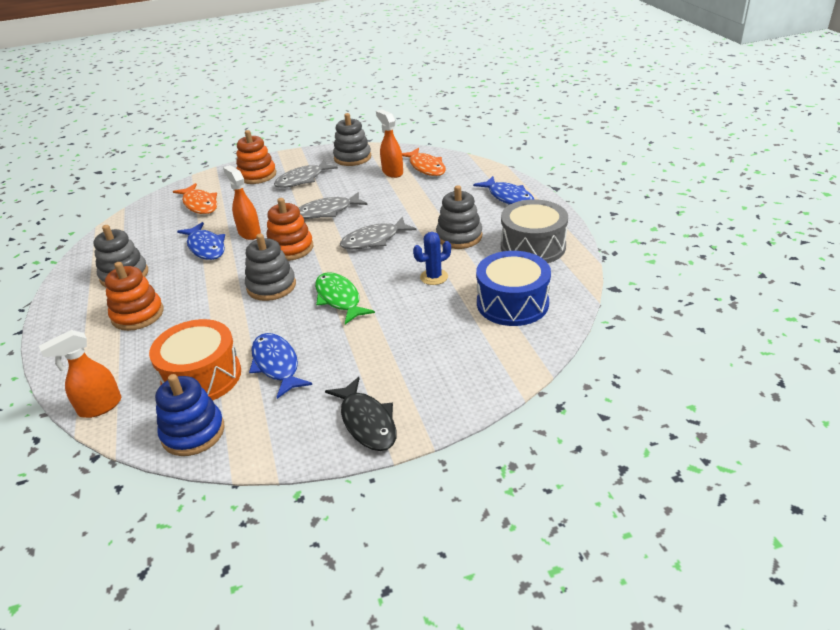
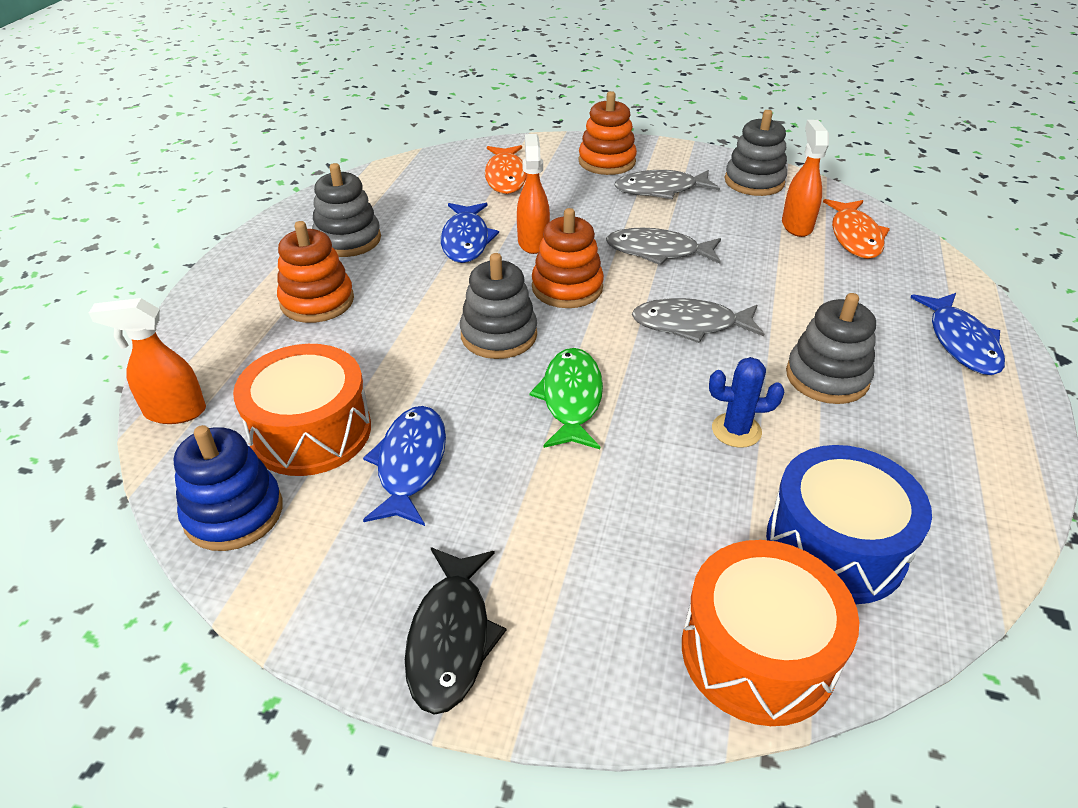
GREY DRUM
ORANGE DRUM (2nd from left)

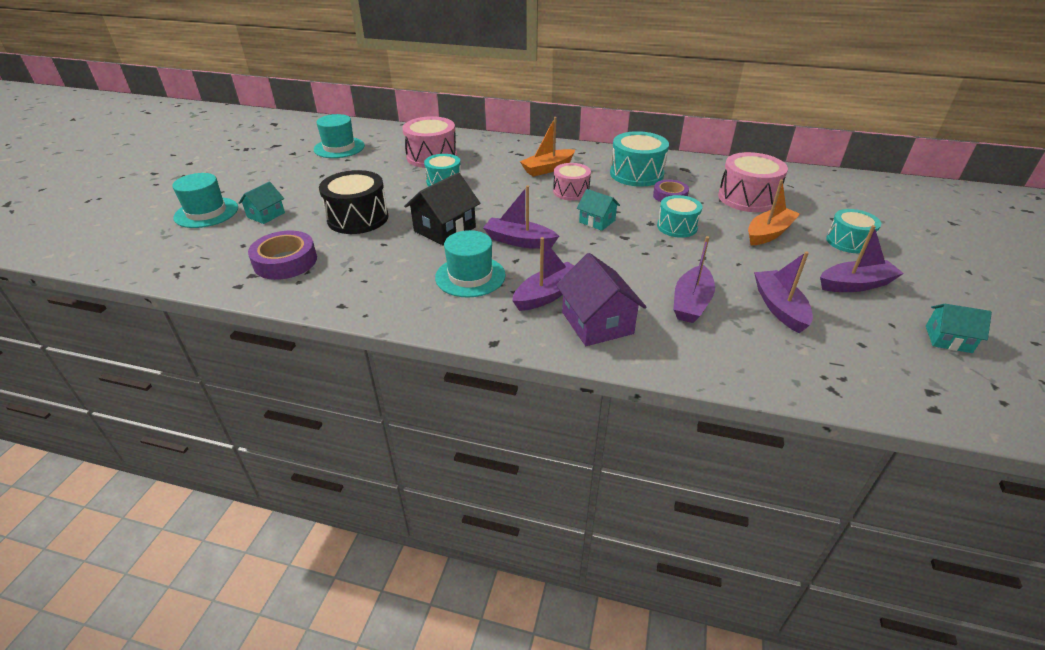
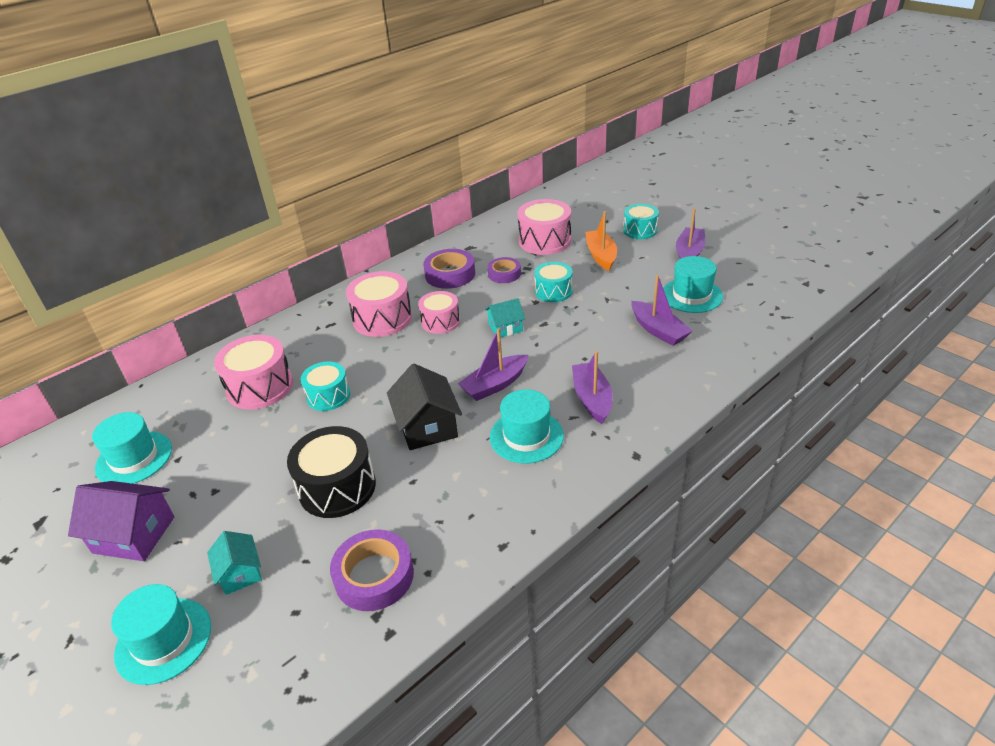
TURQUOISE HOUSE (3rd from left in the first image)
PURPLE HOUSE
PINK DRUM (2nd from left)
PURPLE TAPE (2nd from left)
TURQUOISE HAT (4th from left)

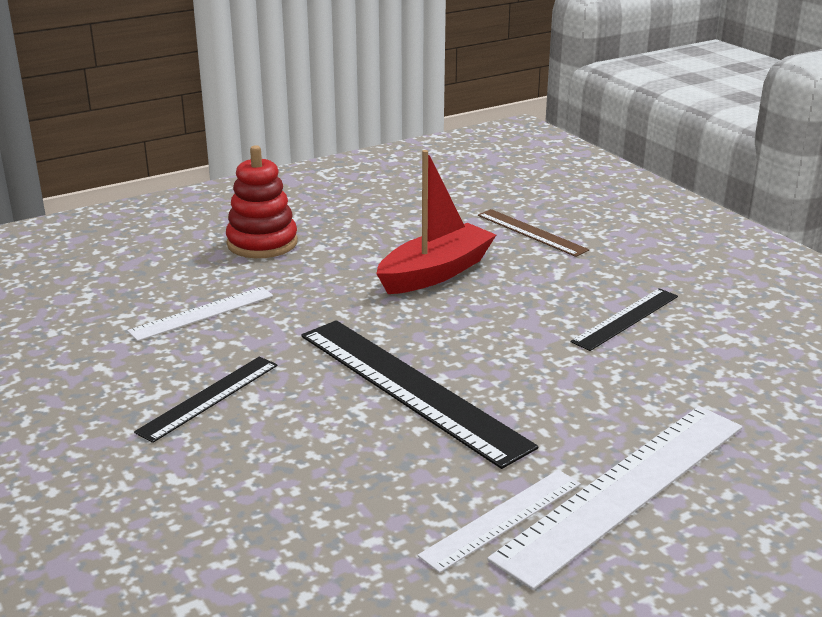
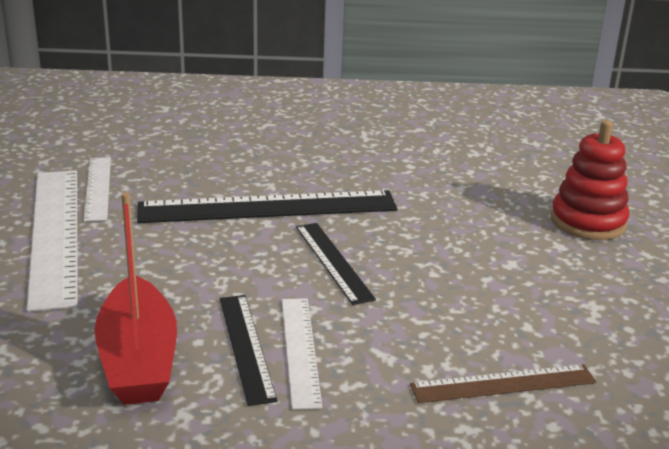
WHITE RULER (3rd from left)
BLACK RULER (3rd from left)
RED BOAT

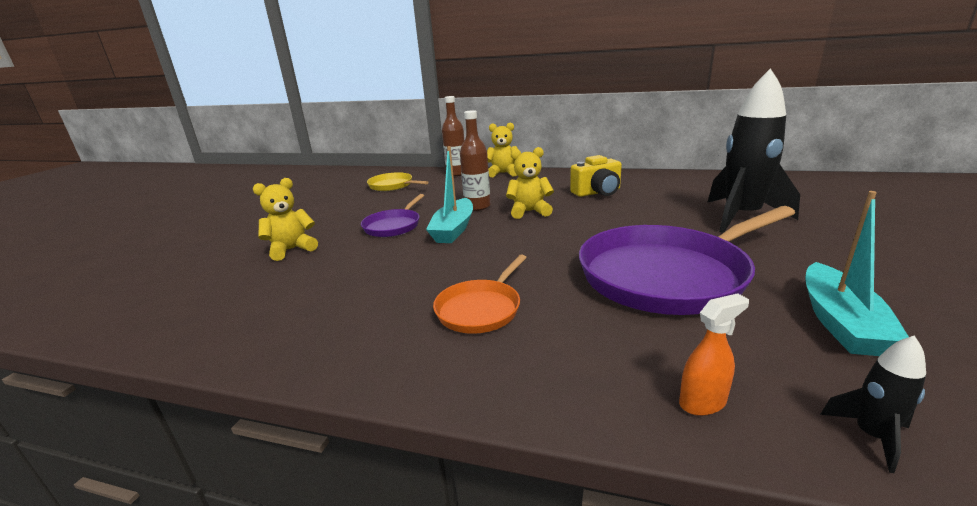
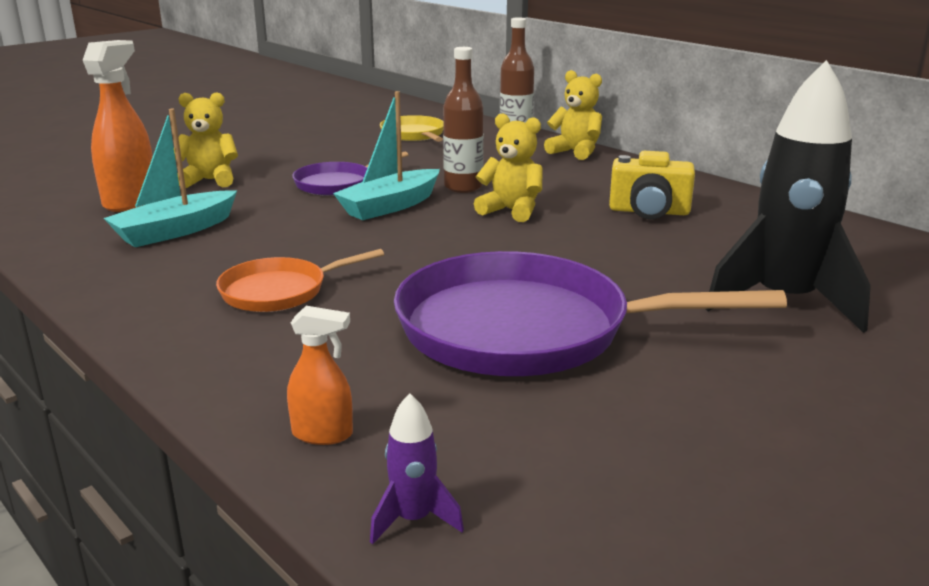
ORANGE SPRAY BOTTLE (1st from left)
TURQUOISE BOAT (1st from left)
PURPLE ROCKET

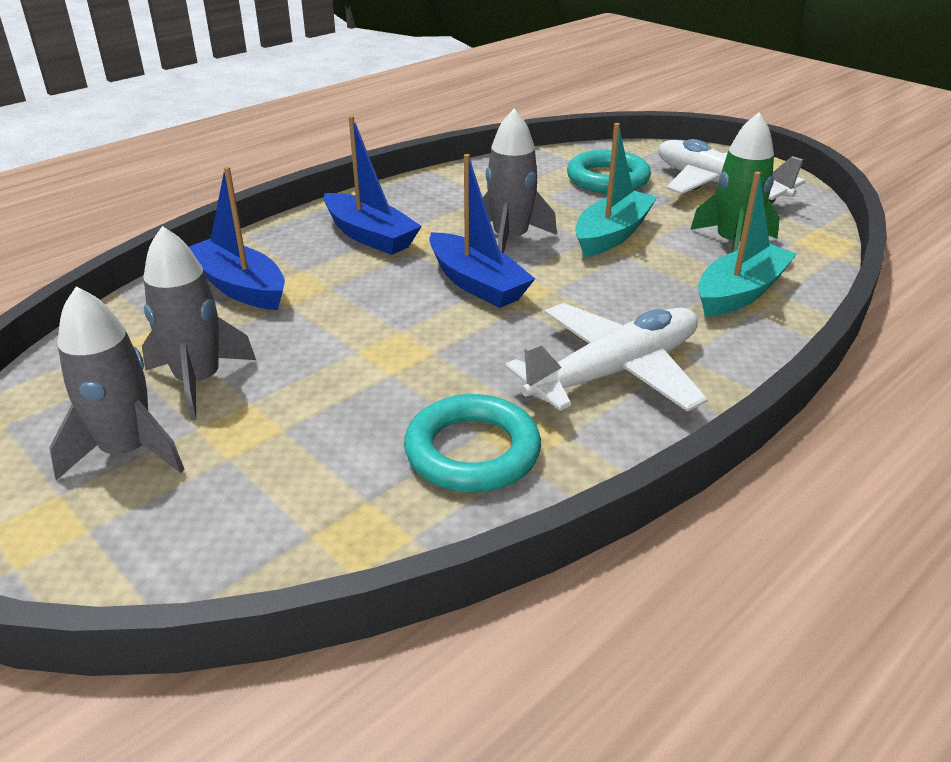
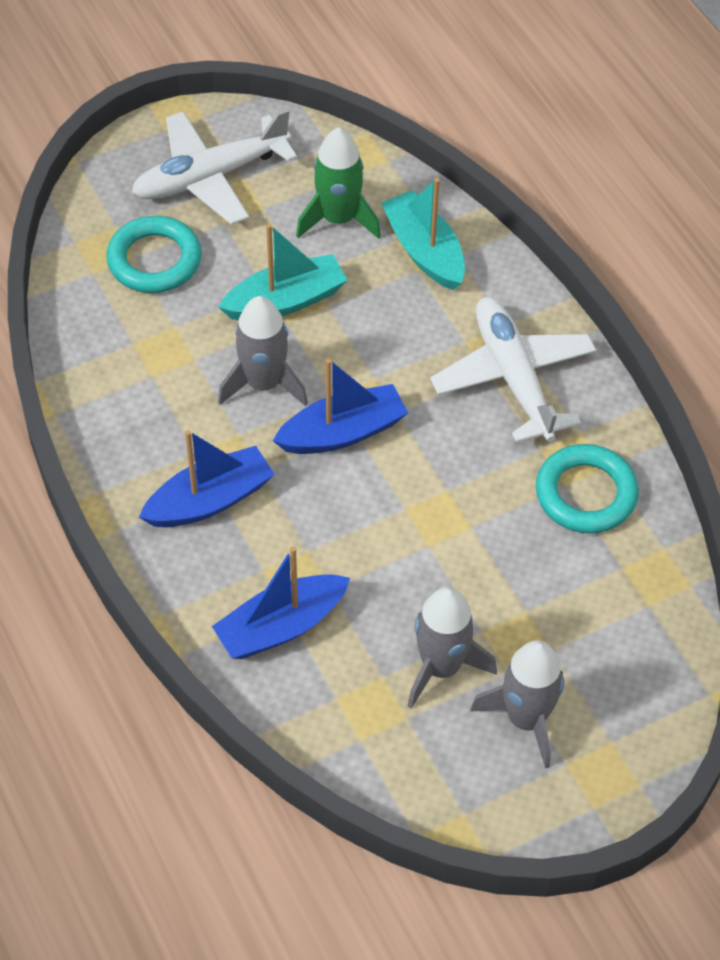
TURQUOISE BOAT (1st from left)

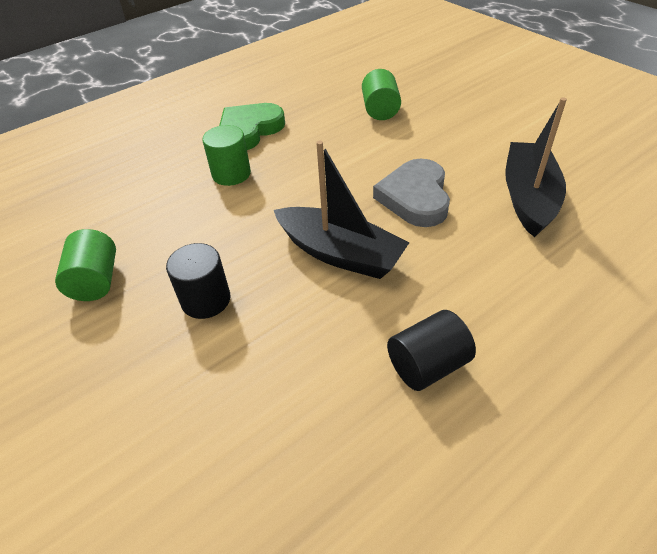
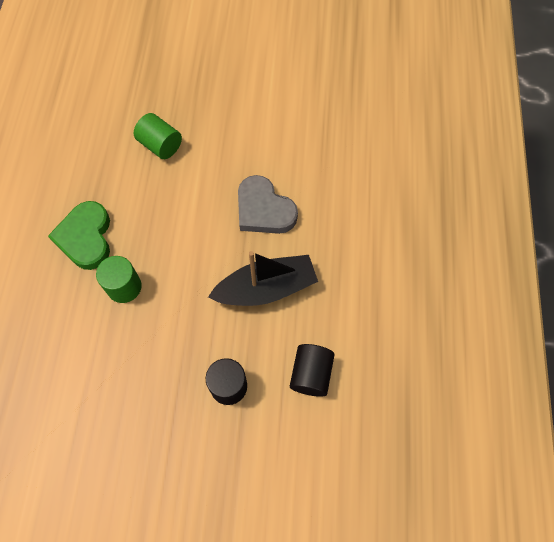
GREEN CYLINDER (1st from left in the first image)
BLACK BOAT (2nd from left in the first image)
BLACK CYLINDER (2nd from left)

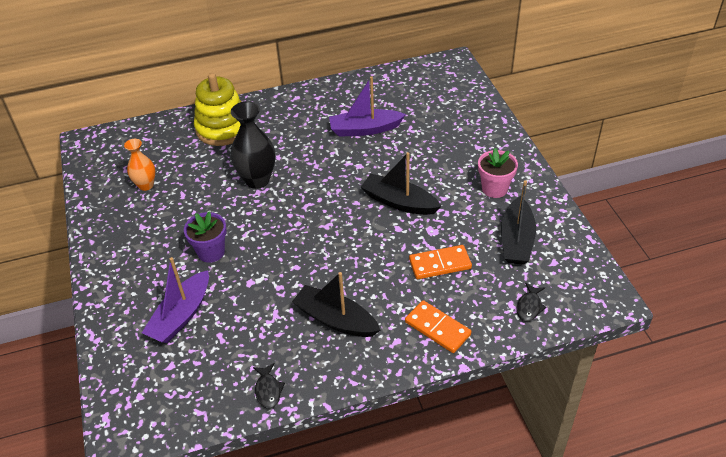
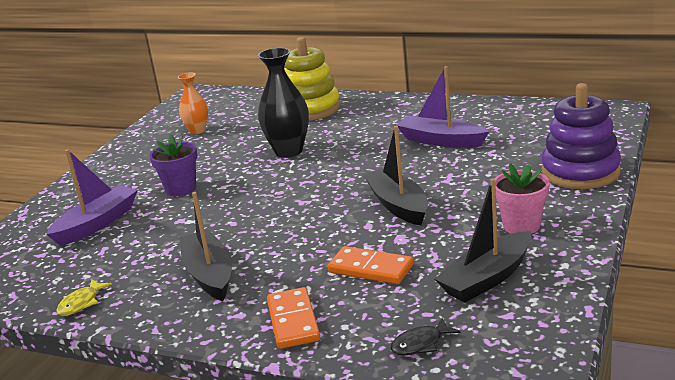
PURPLE STACKING TOY
YELLOW FISH
PURPLE BOAT (1st from left)

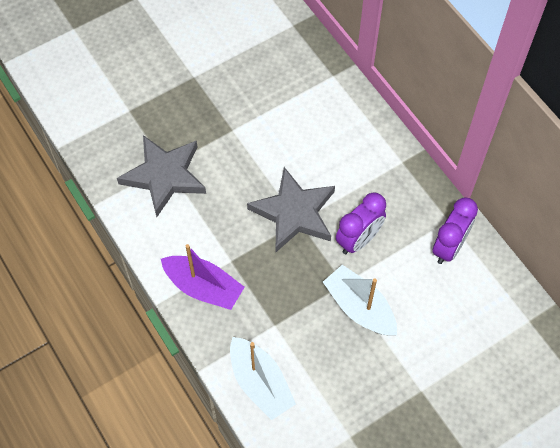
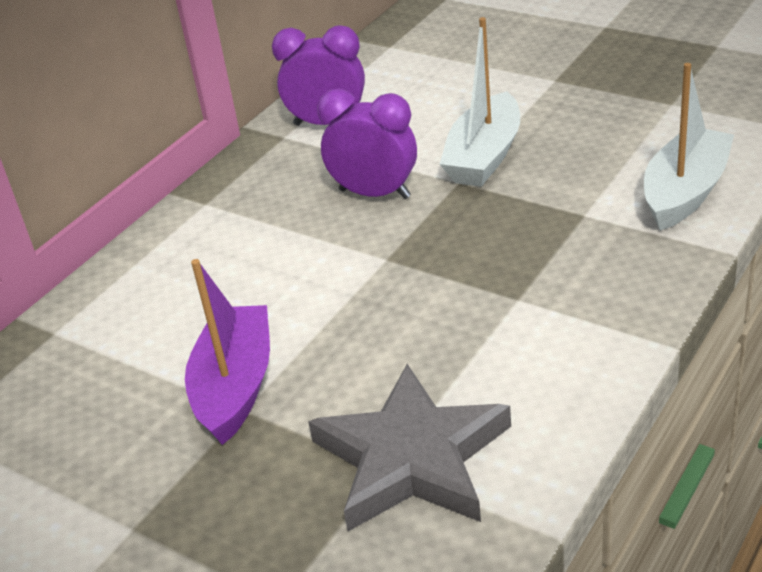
GREY STAR (2nd from left in the first image)
PURPLE BOAT

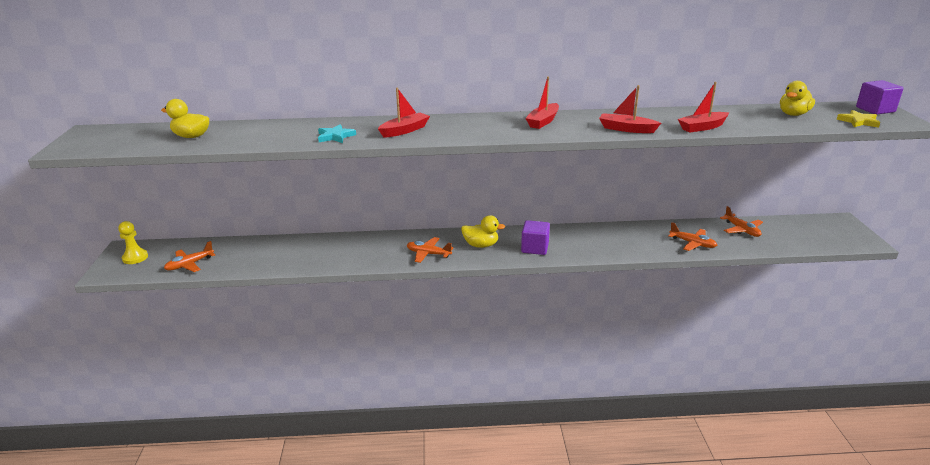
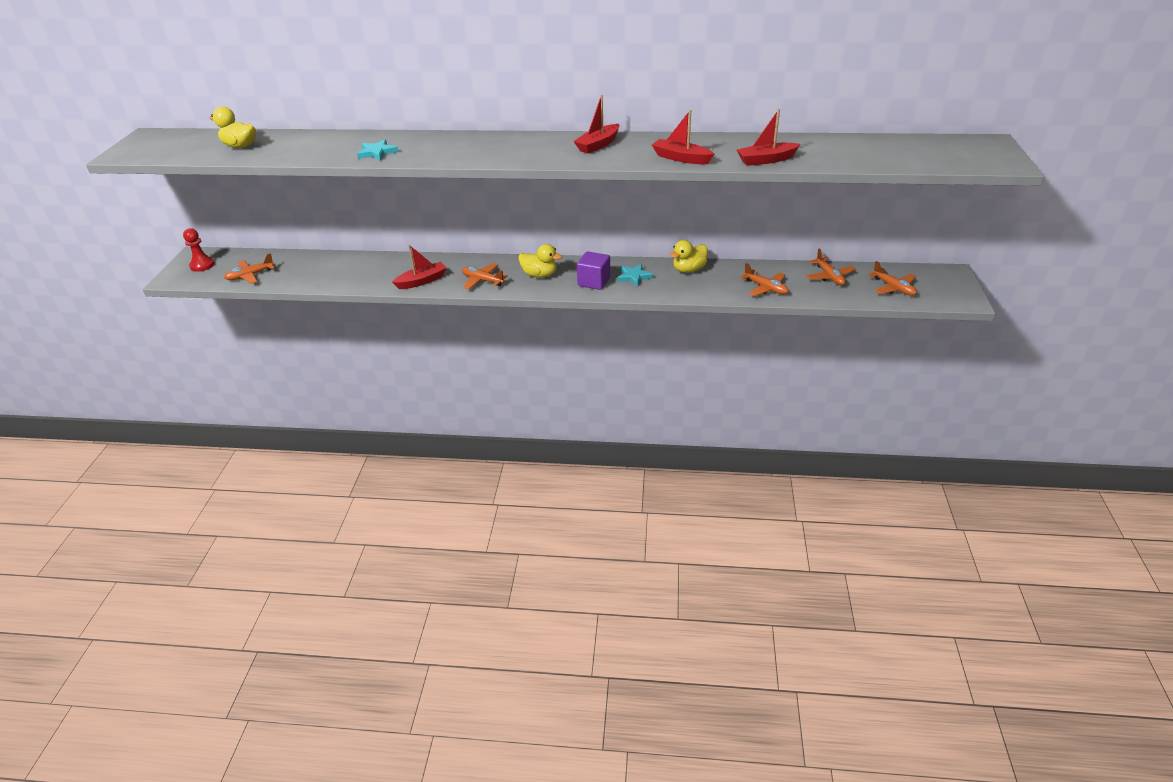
YELLOW STAR
PURPLE CUBE (2nd from left in the first image)
TURQUOISE STAR (2nd from left)
ORANGE PLANE (5th from left)
RED BOAT (1st from left)
YELLOW DUCK (3rd from left)
RED PAWN

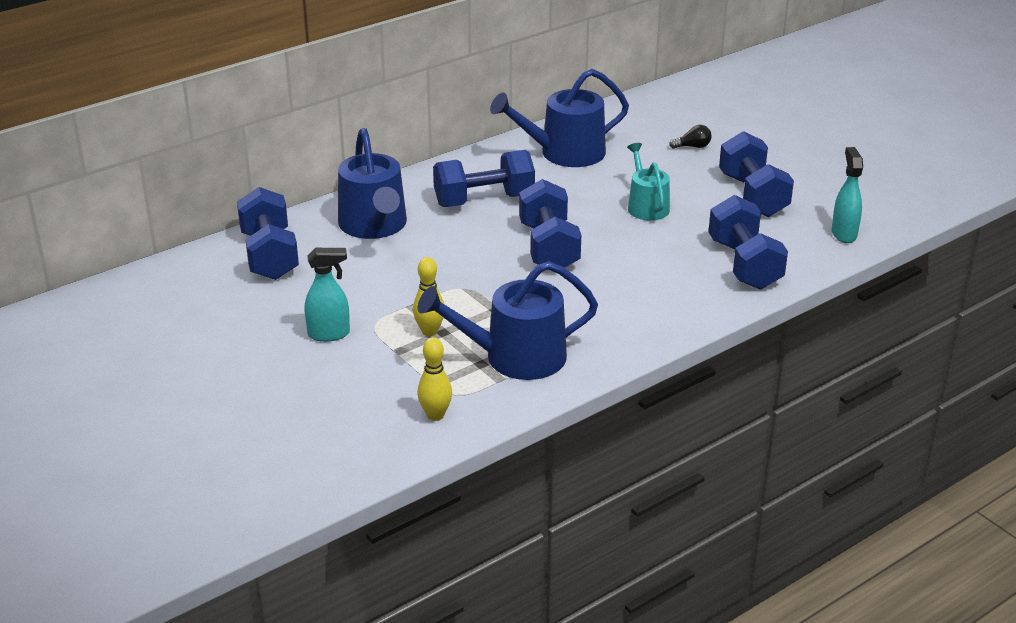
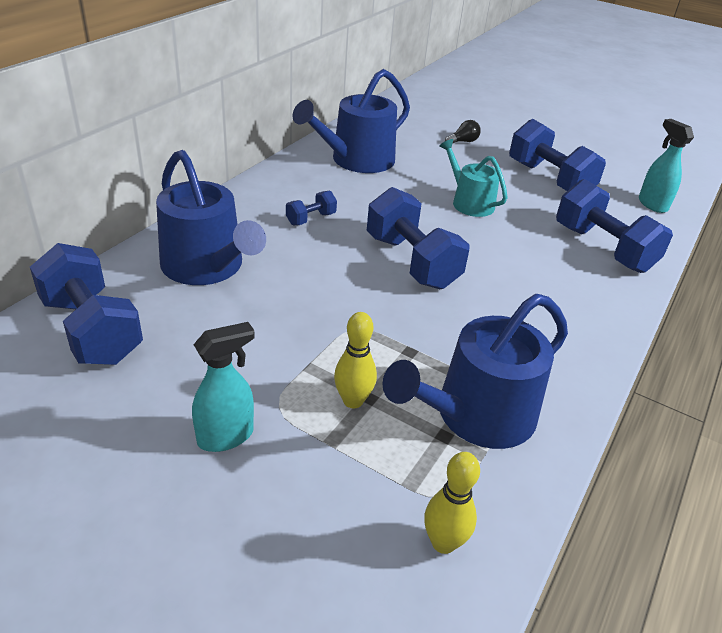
BLUE DUMBBELL (2nd from left)

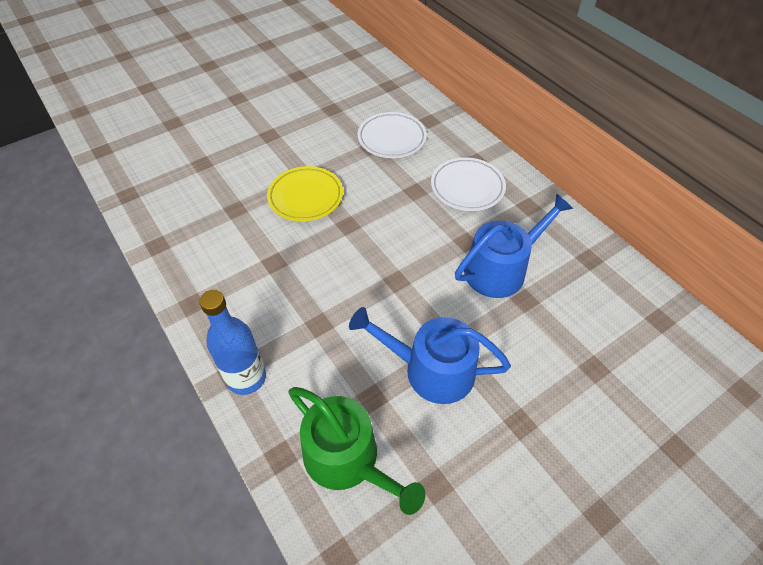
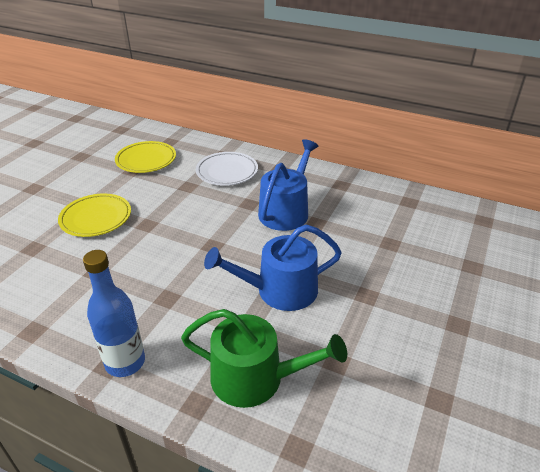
YELLOW PLATE (2nd from left)

